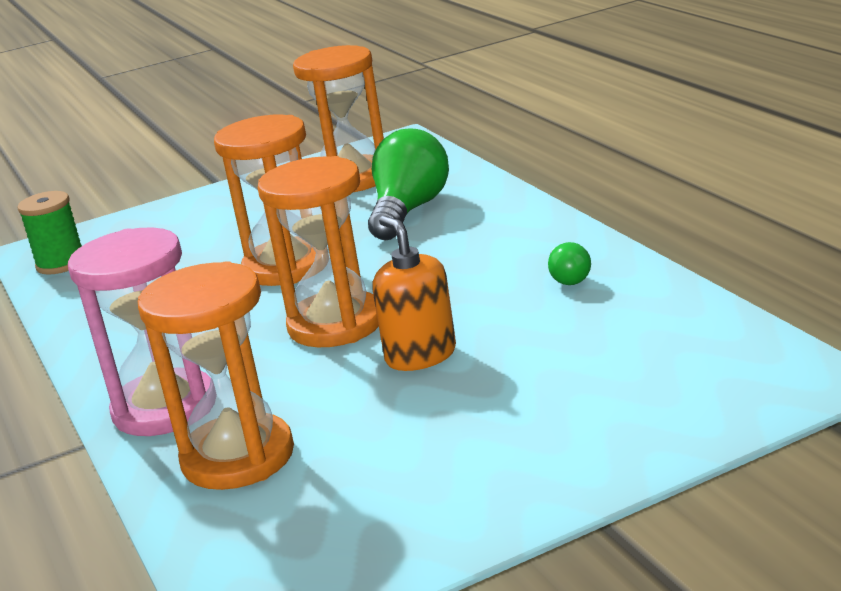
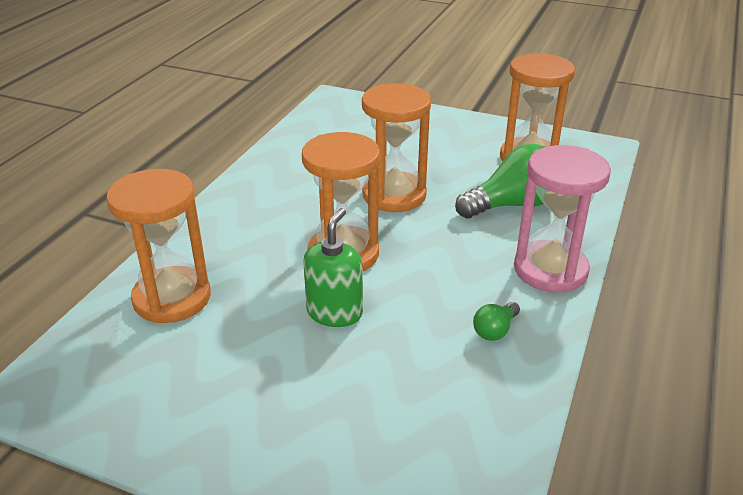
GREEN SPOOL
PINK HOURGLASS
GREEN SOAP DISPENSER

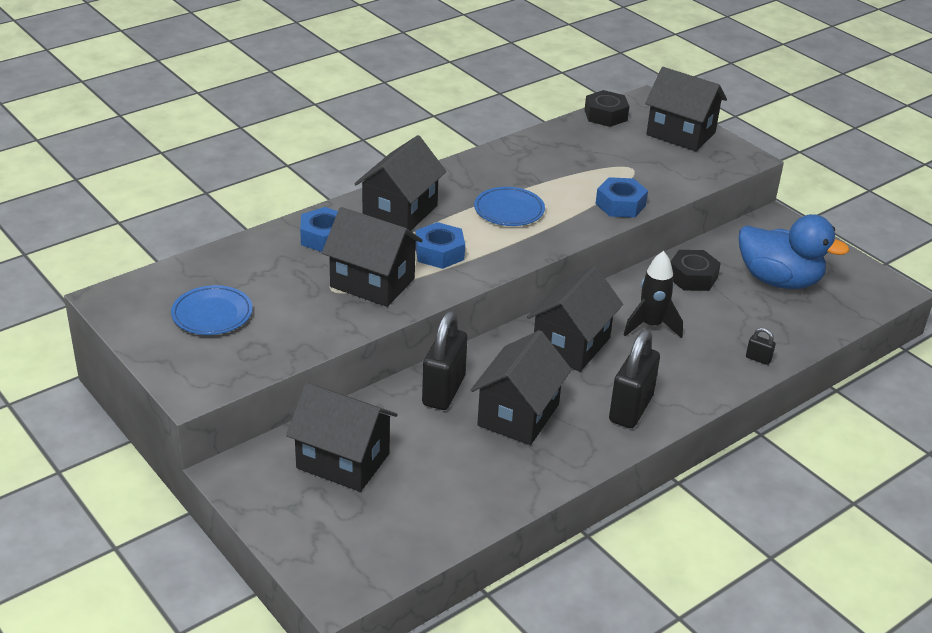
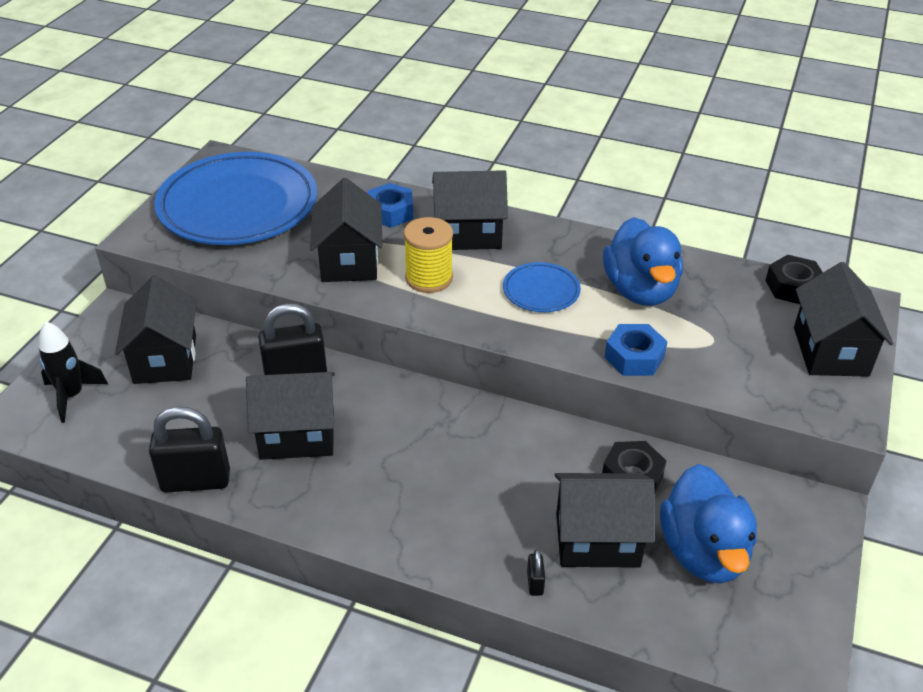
BLUE DUCK (1st from left)
BLACK HOUSE (5th from left)
BLACK PADLOCK (1st from left)
BLACK ROCKET
YELLOW SPOOL
BLUE PLATE (1st from left)

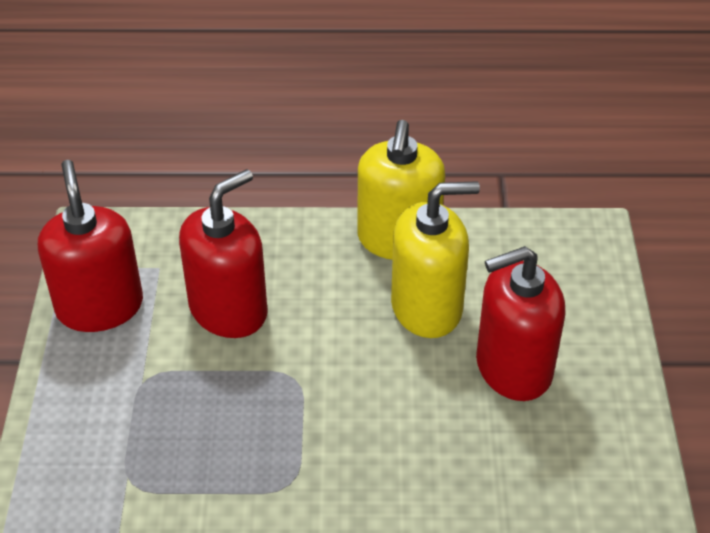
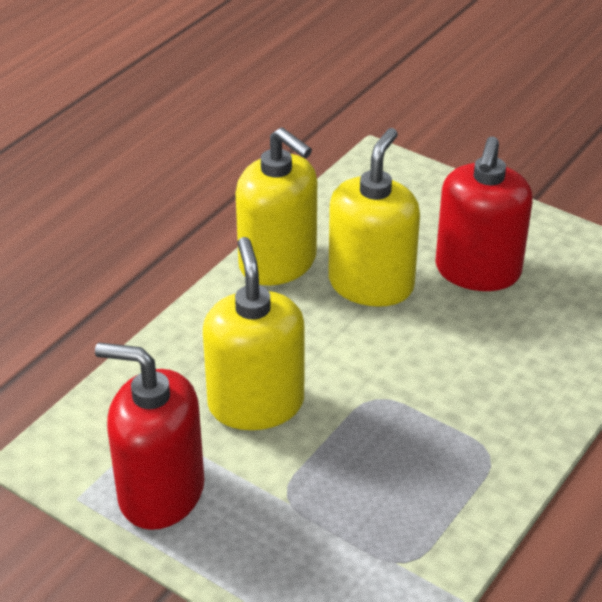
YELLOW SOAP DISPENSER (1st from left)

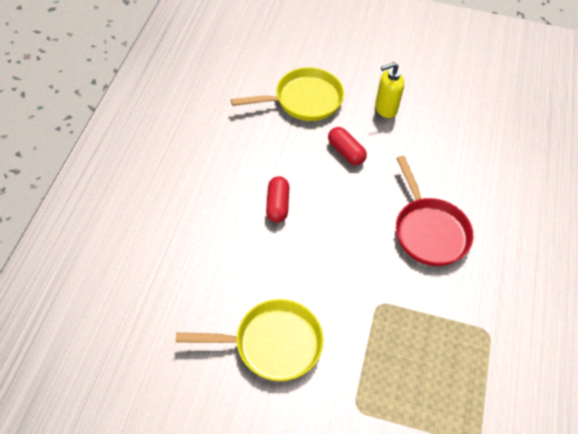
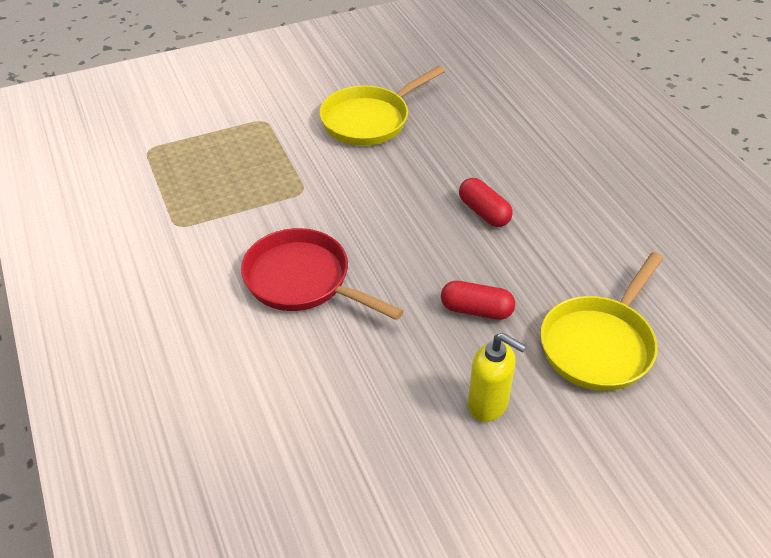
YELLOW SOAP DISPENSER

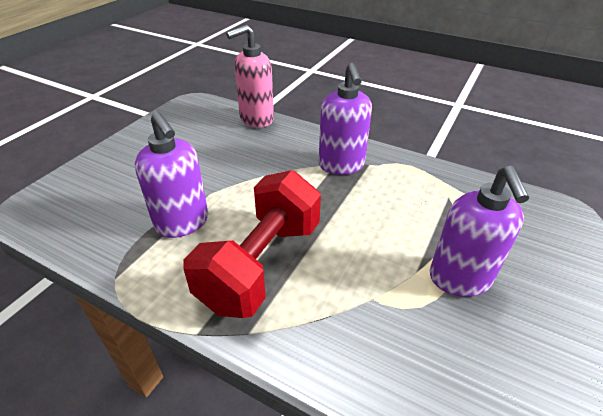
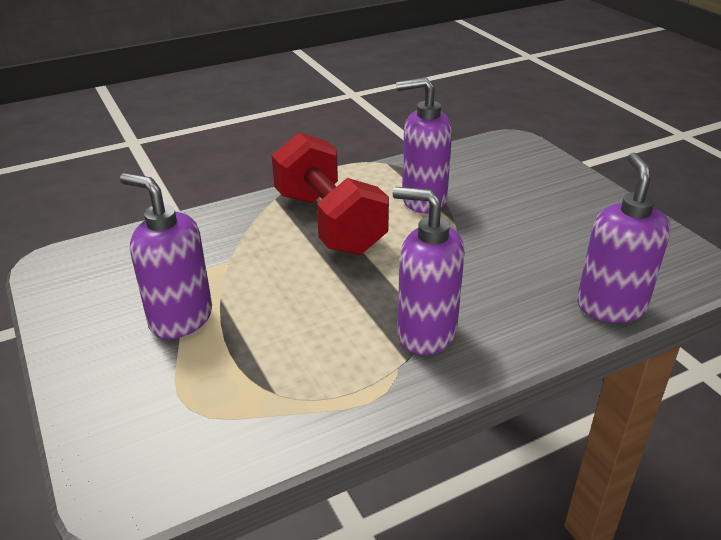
PURPLE SOAP DISPENSER (4th from left)

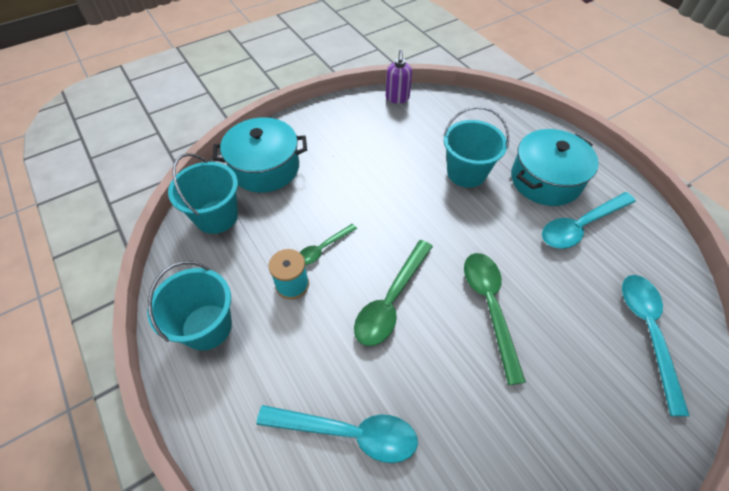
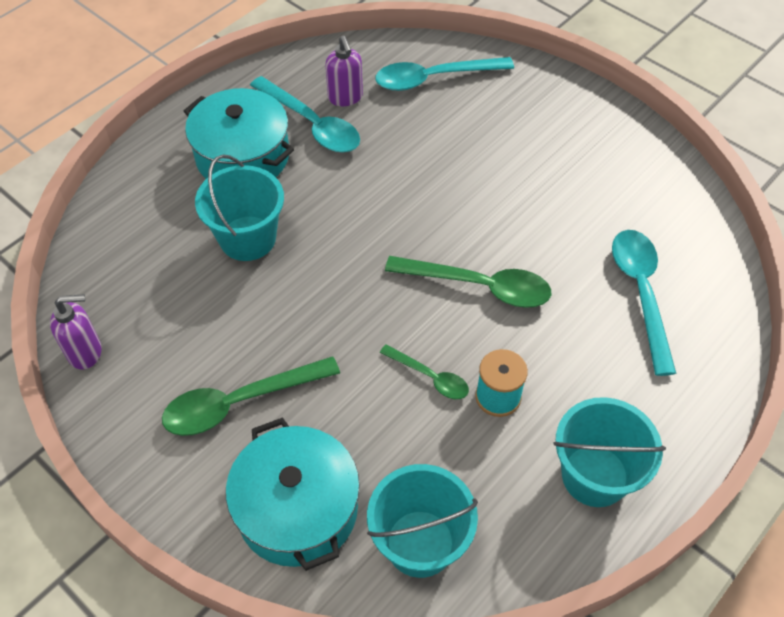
PURPLE SOAP DISPENSER (2nd from left)
GREEN SPOON (1st from left)

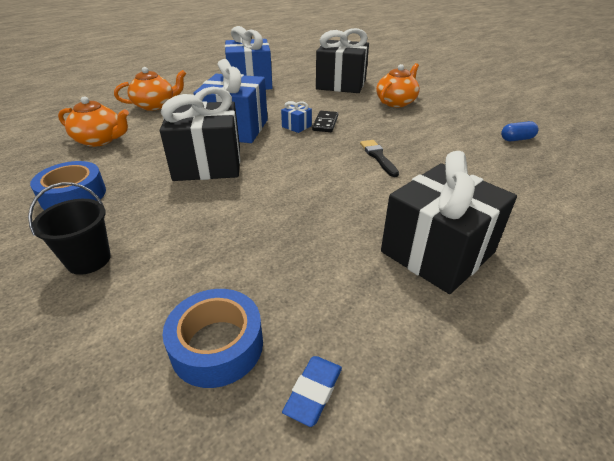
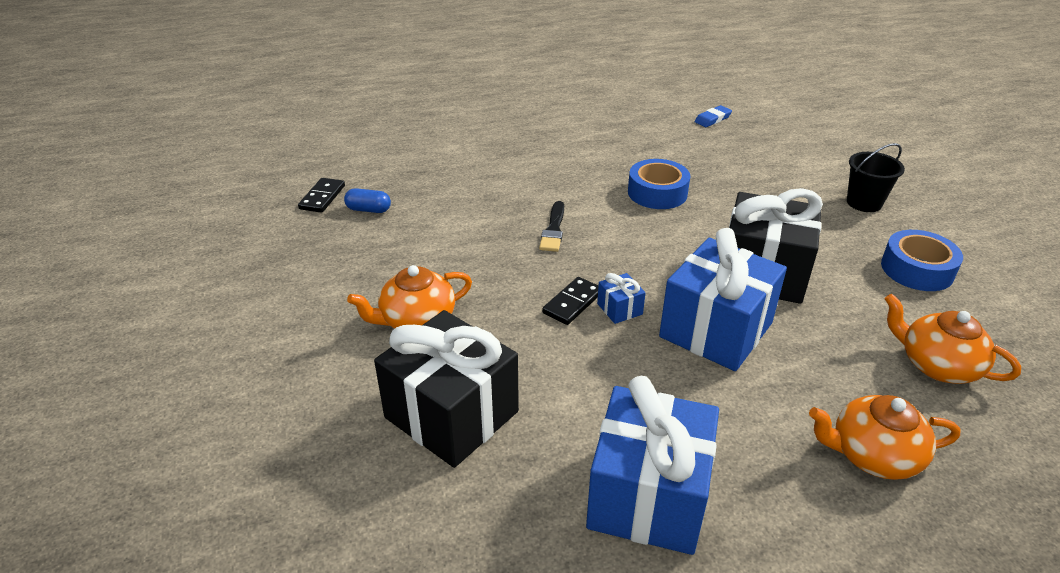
BLACK GIFT (3rd from left in the first image)
BLACK DOMINO (1st from left)
BLUE TAPE (1st from left)

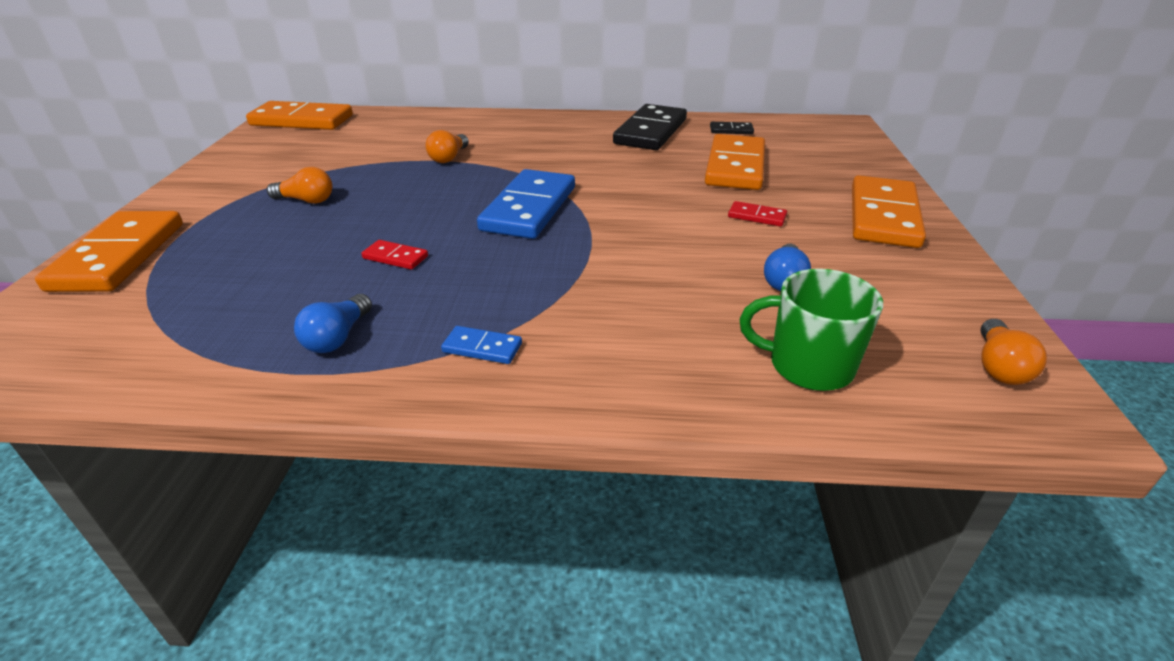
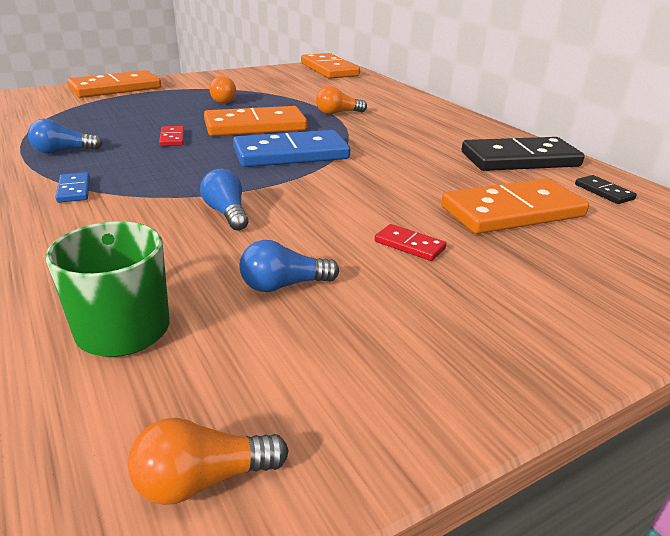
BLUE LIGHT BULB (2nd from left)
ORANGE DOMINO (2nd from left)
RED DOMINO (2nd from left)

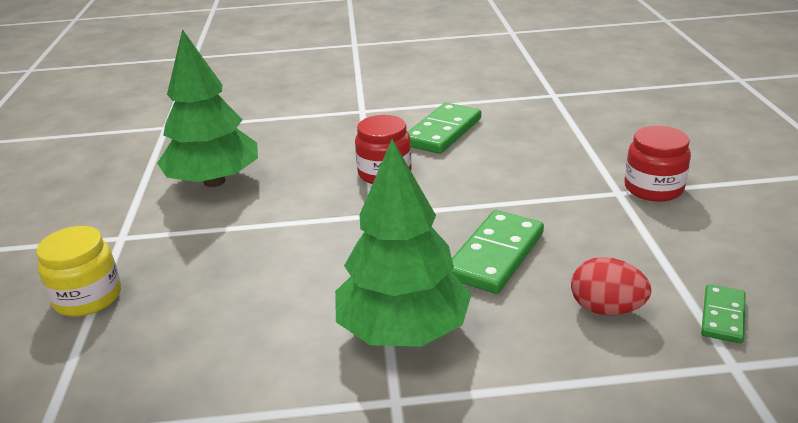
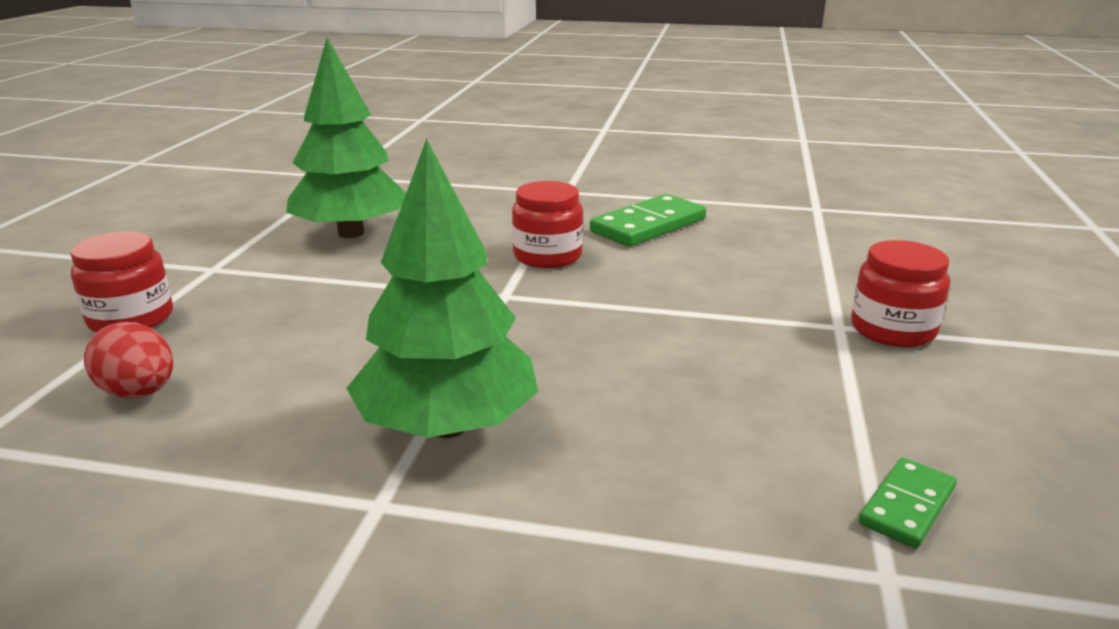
GREEN DOMINO (2nd from left in the first image)
RED EGG
RED JAR (1st from left)

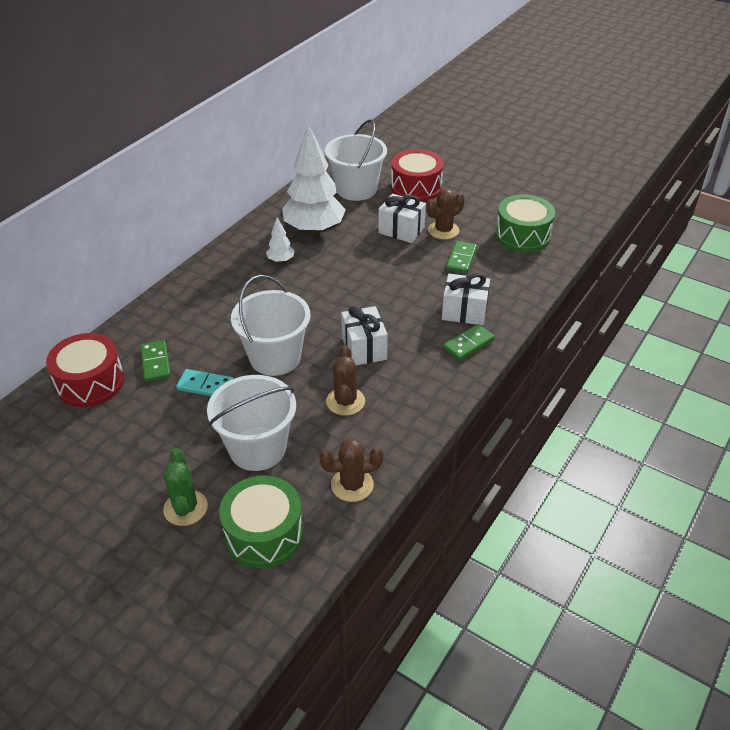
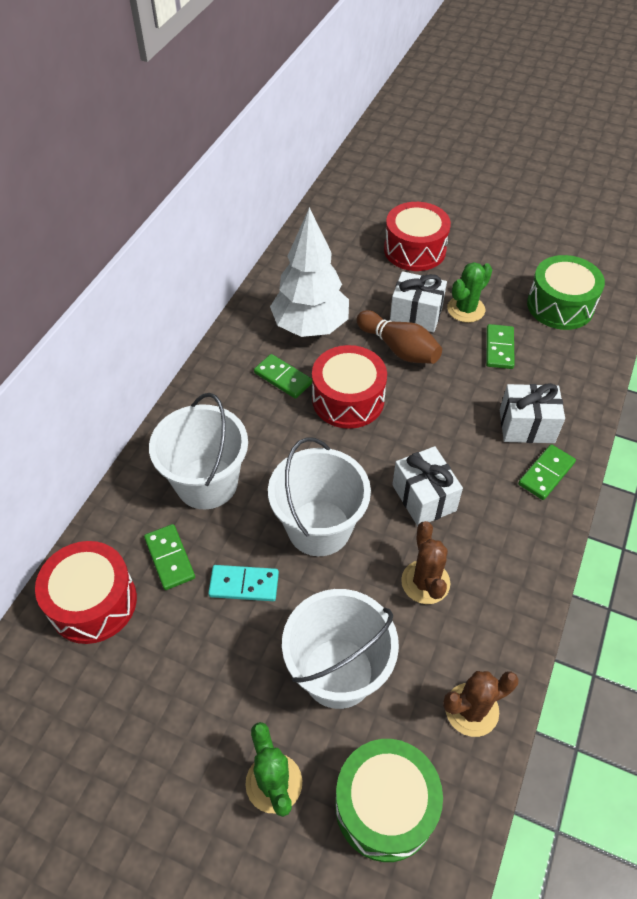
RED DRUM (2nd from left)
BROWN BOWLING PIN
WHITE BUCKET (1st from left)
GREEN DOMINO (2nd from left)
GREEN CACTUS (2nd from left)

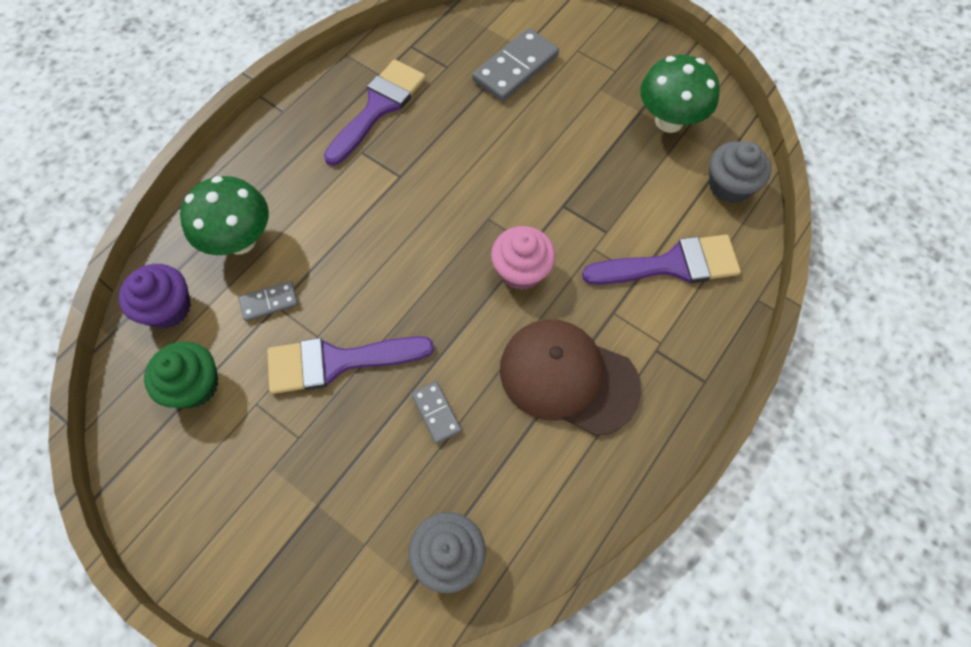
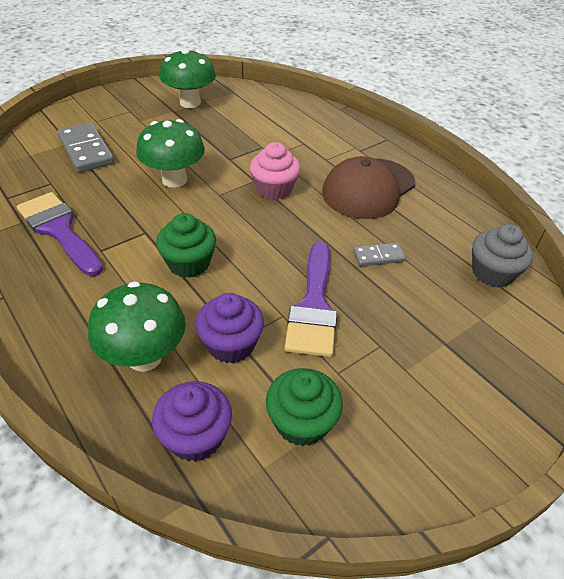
PURPLE BRUSH (3rd from left in the first image)
GREY CUPCAKE (2nd from left in the first image)
GREEN MUSHROOM (2nd from left)
GREEN CUPCAKE (1st from left)
PURPLE CUPCAKE (2nd from left)

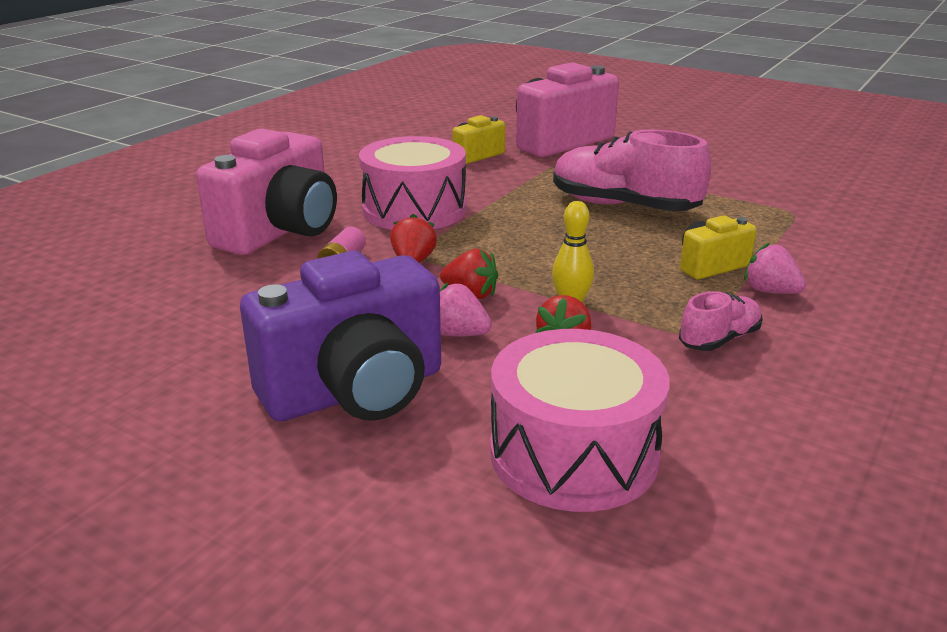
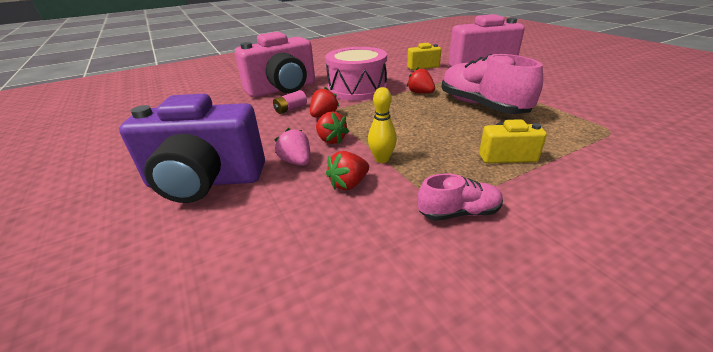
PINK DRUM (2nd from left in the first image)
PINK STRAWBERRY (2nd from left in the first image)
RED STRAWBERRY (4th from left)

